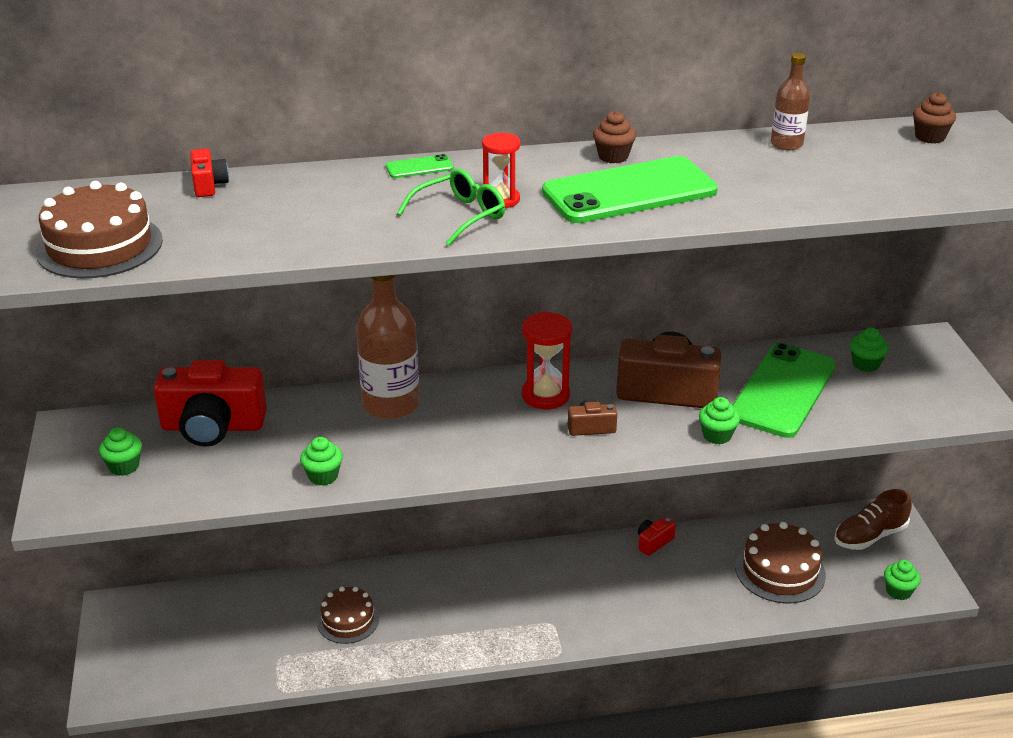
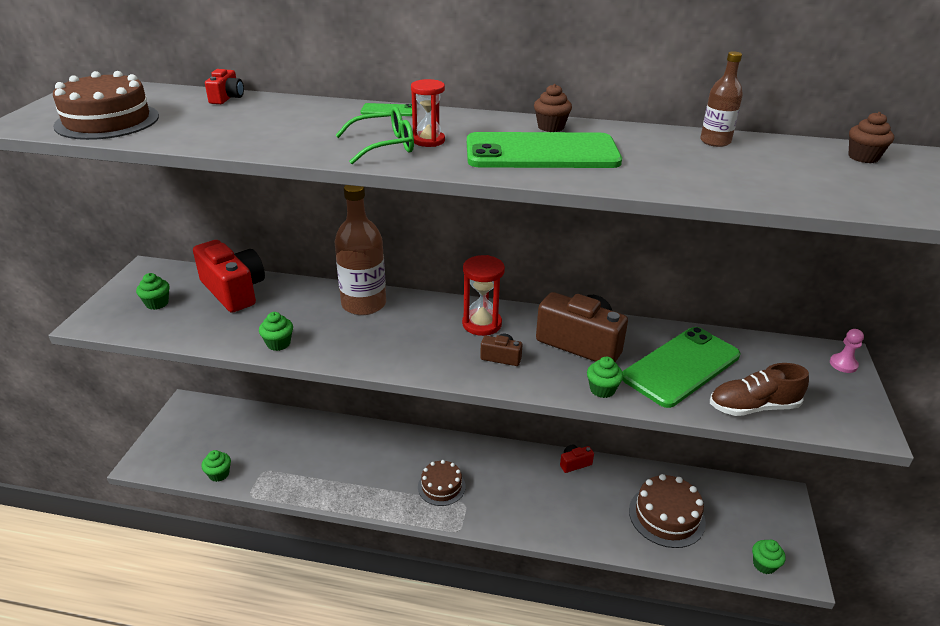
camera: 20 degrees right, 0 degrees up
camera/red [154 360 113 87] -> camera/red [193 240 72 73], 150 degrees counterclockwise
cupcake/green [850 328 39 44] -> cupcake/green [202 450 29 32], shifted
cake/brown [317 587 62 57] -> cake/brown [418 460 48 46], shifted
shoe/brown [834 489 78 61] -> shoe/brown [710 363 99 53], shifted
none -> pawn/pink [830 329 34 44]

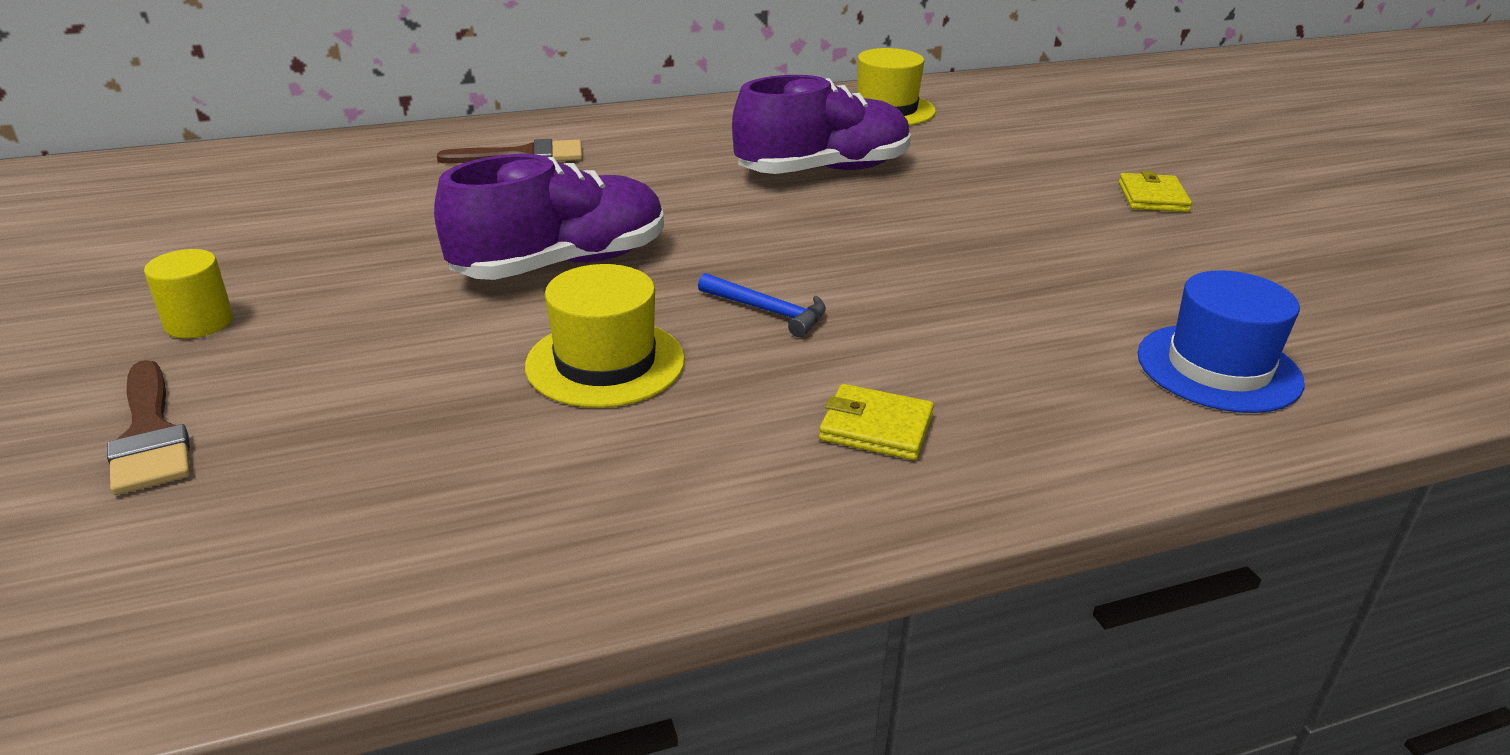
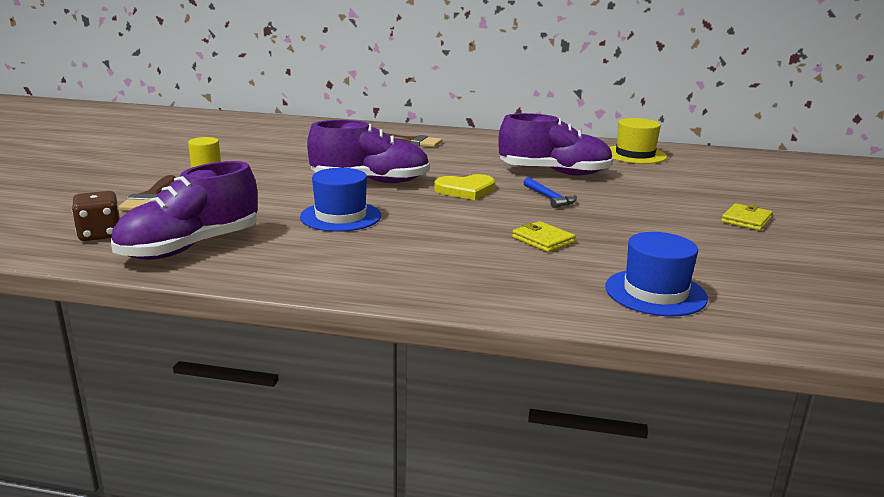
camera: 30 degrees right, 10 degrees down
none -> dice/brown [72 191 48 50]
none -> shoe/purple [111 161 147 99]
hat/yellow [525 264 160 144] -> hat/blue [300 168 81 64]
none -> heart/yellow [434 174 61 26]
wallet/yellow [819 384 115 76] -> wallet/yellow [512 221 64 31], shifted
hammer/blue [698 273 128 64] -> hammer/blue [523 177 54 31], shifted

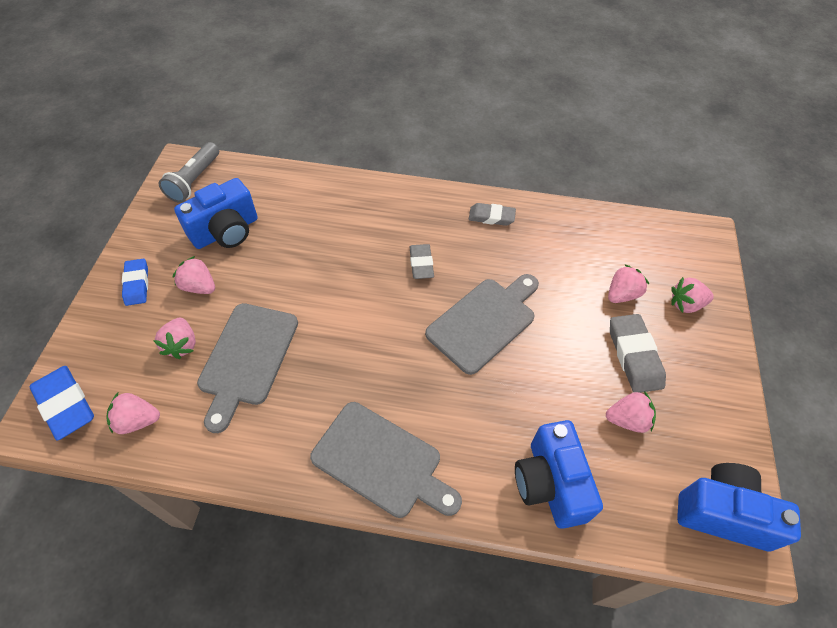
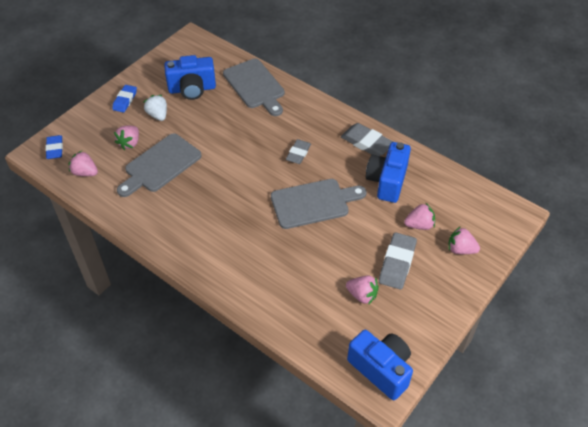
camera: 30 degrees right, 5 degrees down
eraser/blue [30 366 64 74] -> eraser/blue [45 135 18 24], x0.66
strawberry/pink [173 256 42 38] -> strawberry/white [144 95 23 26]
cutting board/grey [310 402 152 116] -> cutting board/grey [223 59 62 57], shifted
eraser/grey [469 203 47 23] -> eraser/grey [341 123 52 33], x1.51
camera/blue [515 420 88 109] -> camera/blue [366 142 45 61], shifted
flashlight/grey [159 142 60 61] -> none

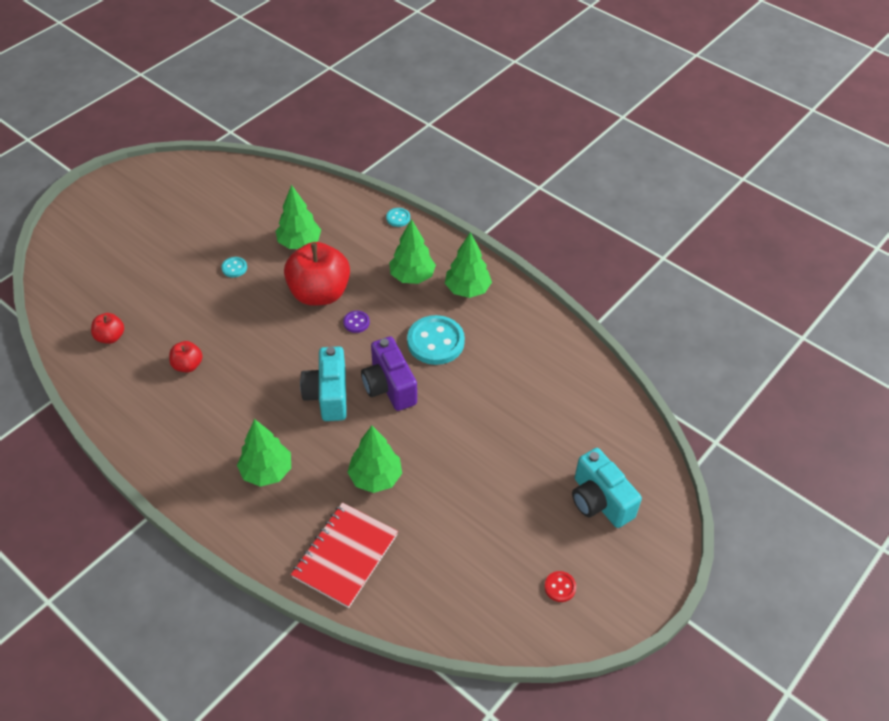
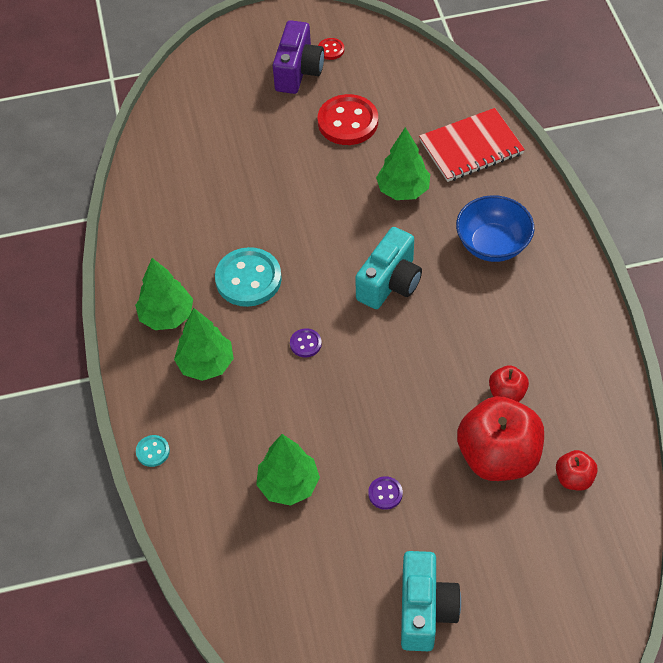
camera: 140 degrees left, 5 degrees up
camera/purple [361 336 56 75] -> camera/purple [273 20 51 74], shifted
none -> button/red [318 94 60 51]
button/turquoise [221 257 26 21] -> button/purple [368 476 35 34]
camera/turquoise [572 448 70 80] -> camera/turquoise [401 551 60 100], shifted
tree/green [237 419 54 68] -> bowl/blue [456 195 78 67]
apple/red [284 242 66 64] -> apple/red [457 396 87 85], shifted

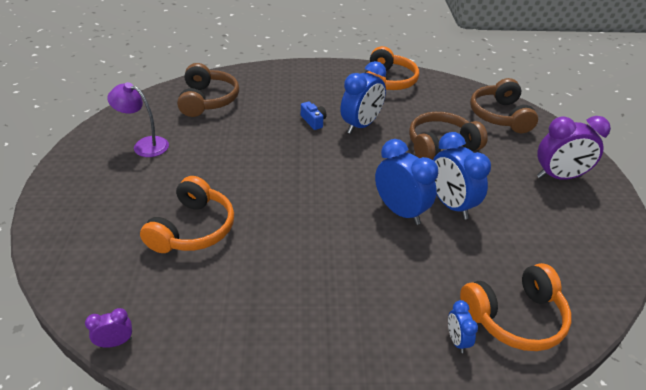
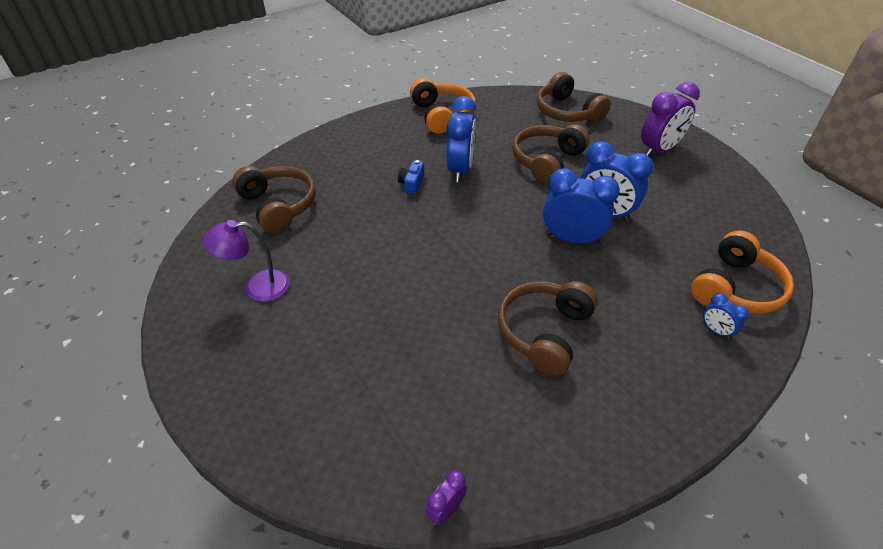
camera: 30 degrees left, 5 degrees up
camera/blue [301 101 26 29] -> camera/blue [398 160 26 35], 105 degrees counterclockwise
none -> headphones/brown [498 281 100 95]
headphones/orange [140 176 94 77] -> none

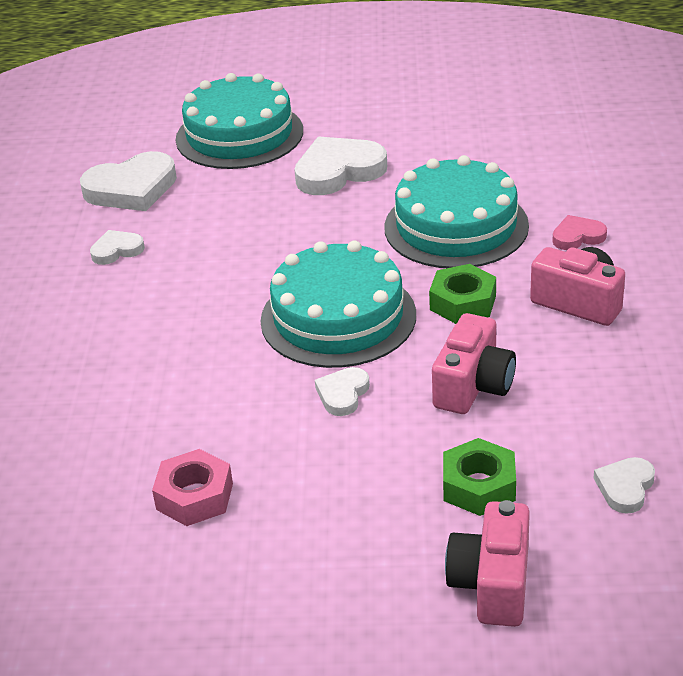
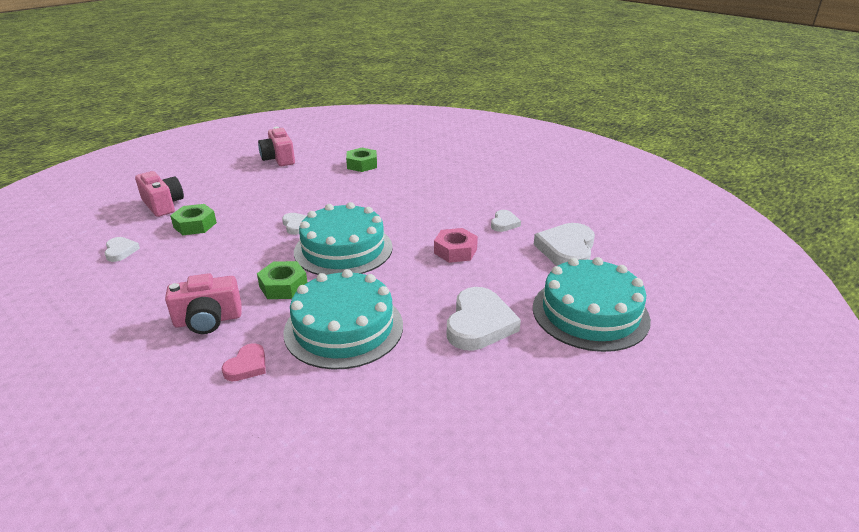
camera: 130 degrees right, 5 degrees down
camera/pink [432 313 84 101] -> camera/pink [258 127 37 39], shifted
none -> nut/green [346 148 31 24]
nut/pink [152 449 81 77] -> nut/pink [434 228 44 35], shifted

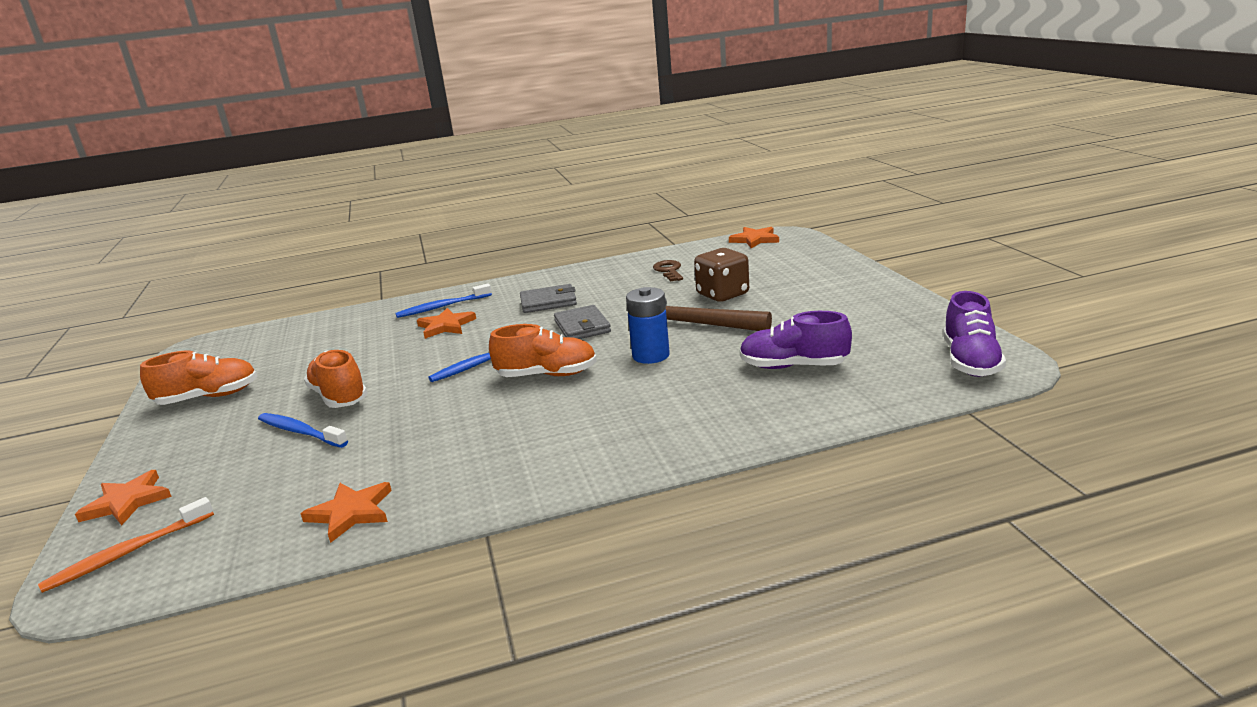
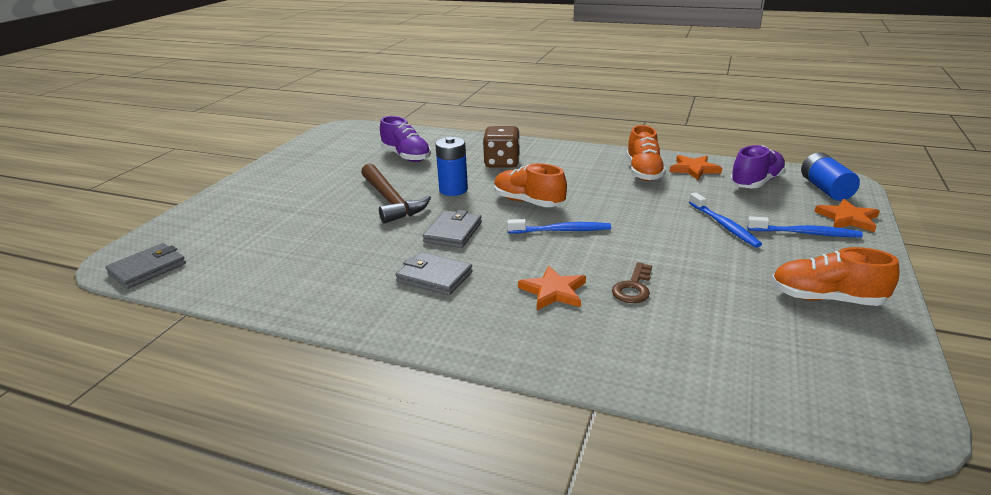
camera: 145 degrees left, 5 degrees up
star/orange [729 227 50 21] -> wallet/grey [105 243 81 46]
dice/brown [694 248 55 54] -> dice/brown [483 126 37 42], shifted
key/brown [653 260 30 22] -> key/brown [612 262 40 41], shifted
shoe/orange [304 350 64 58] -> shoe/orange [627 125 39 56], shifted
shoe/purple [943 291 63 86] -> shoe/purple [730 145 56 43], shifted
toothbrush/blue [395 283 97 35] -> toothbrush/blue [747 216 116 21], shifted
toothbrush/orange [38 497 176 96] -> battery/blue [801 152 59 49]

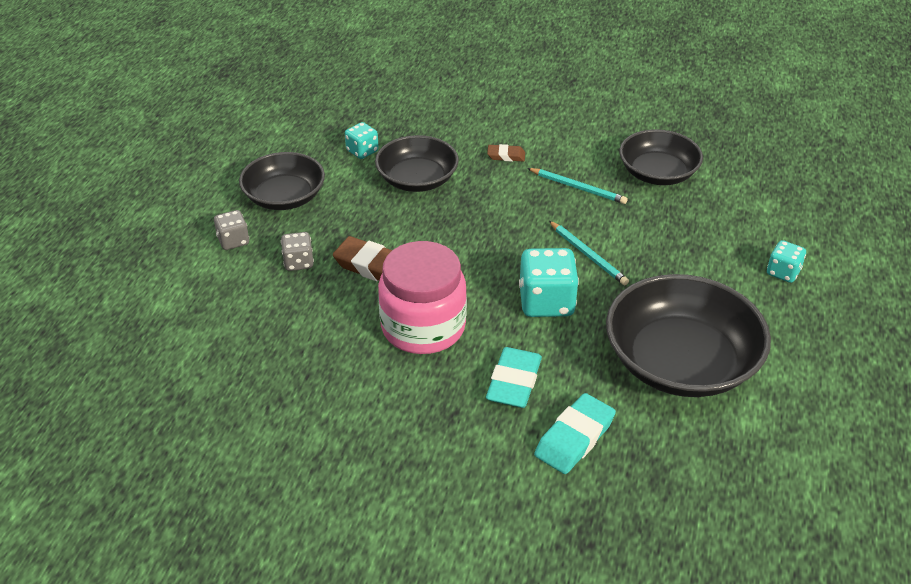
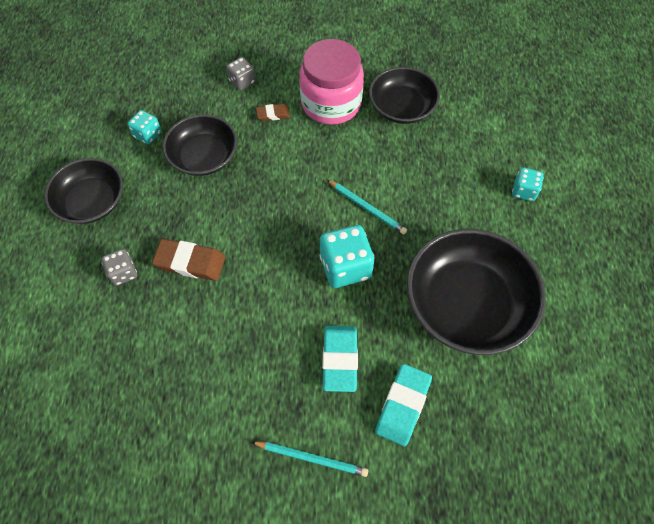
camera: 15 degrees left, 20 degrees up
dice/grey [214 210 35 40] -> dice/grey [226 57 30 34], shifted
pencil/turquoise [527 168 100 36] -> pencil/turquoise [251 441 117 36], shifted
jar/pink [378 241 89 113] -> jar/pink [299 39 65 86], shifted

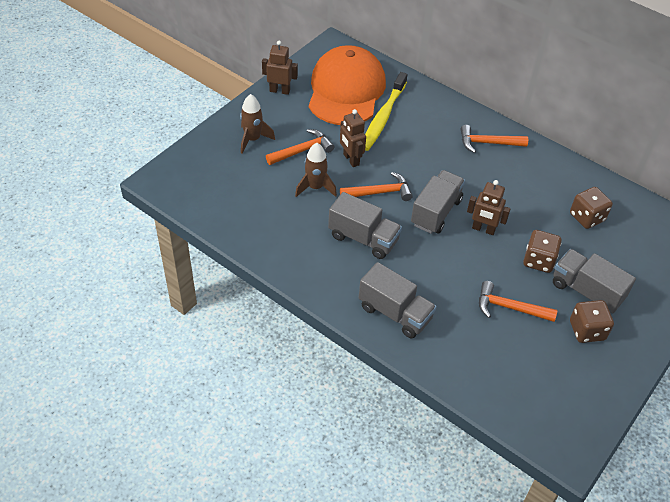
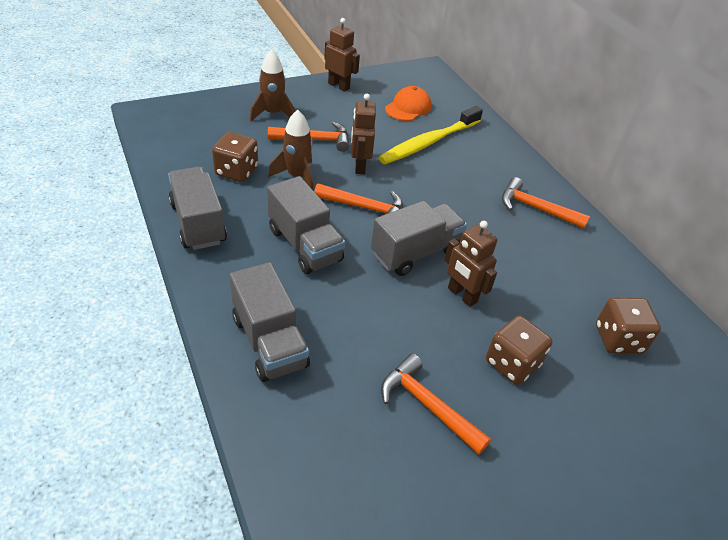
camera: 25 degrees right, 5 degrees down
truck/grey [553 249 83 64] -> truck/grey [168 167 59 83], shifted
dice/brown [570 300 44 43] -> dice/brown [212 132 46 50], shifted
cap/orange [309 45 77 80] -> cap/orange [385 86 47 35], x0.44

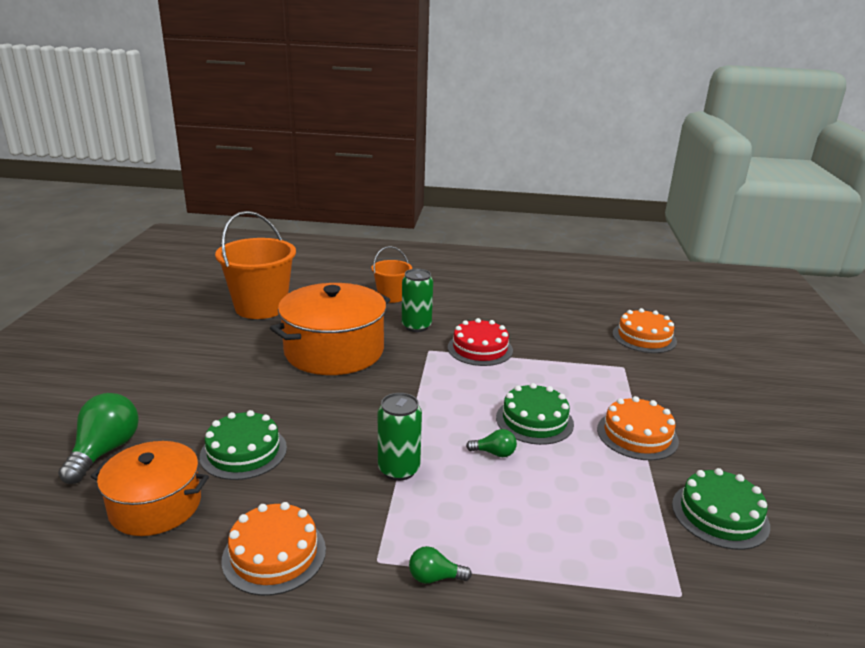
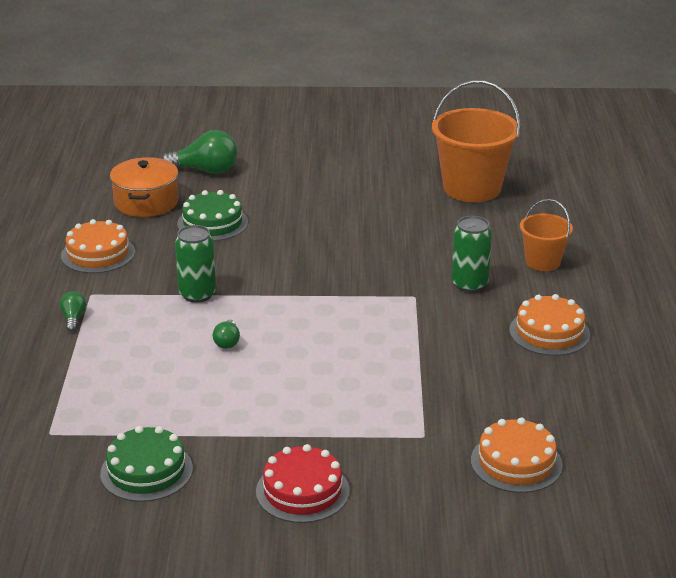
camera: 85 degrees right, 5 degrees up
cake/red [448 318 65 48] -> cake/red [256 444 94 79], shifted
cake/orange [597 396 82 65] -> cake/orange [509 294 81 62], shifted
pot/orange [270 283 120 92] -> none
cake/green [496 383 78 62] -> none

